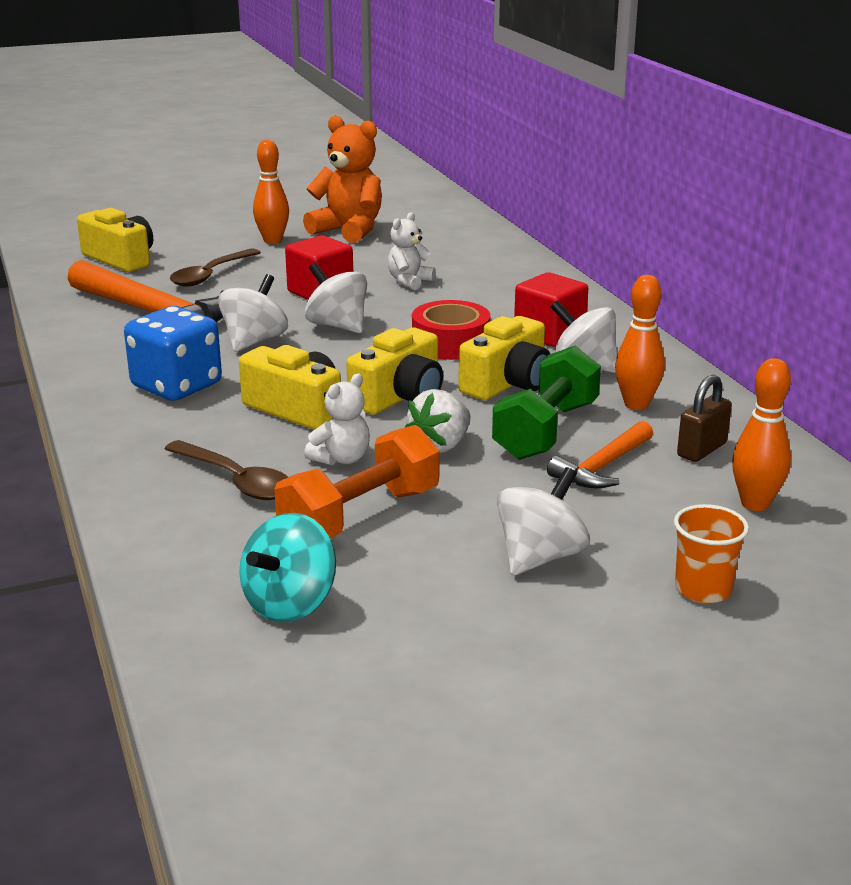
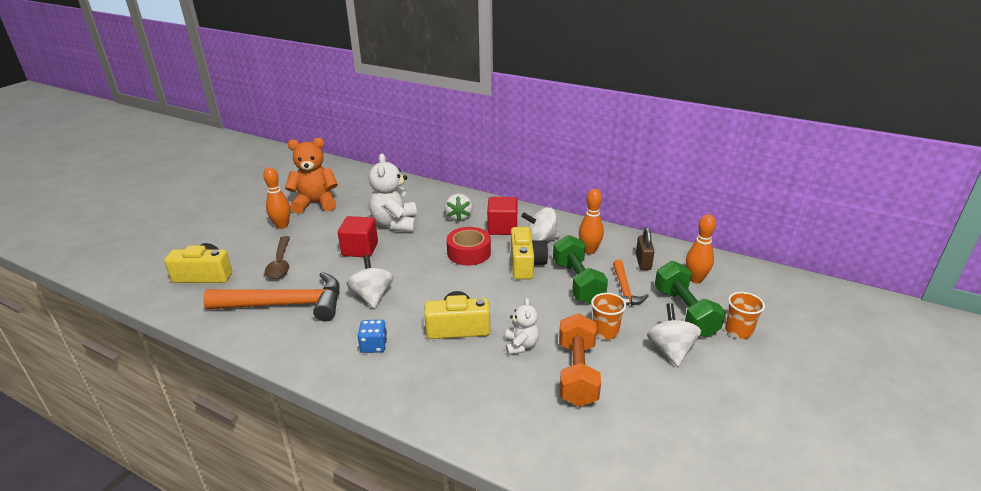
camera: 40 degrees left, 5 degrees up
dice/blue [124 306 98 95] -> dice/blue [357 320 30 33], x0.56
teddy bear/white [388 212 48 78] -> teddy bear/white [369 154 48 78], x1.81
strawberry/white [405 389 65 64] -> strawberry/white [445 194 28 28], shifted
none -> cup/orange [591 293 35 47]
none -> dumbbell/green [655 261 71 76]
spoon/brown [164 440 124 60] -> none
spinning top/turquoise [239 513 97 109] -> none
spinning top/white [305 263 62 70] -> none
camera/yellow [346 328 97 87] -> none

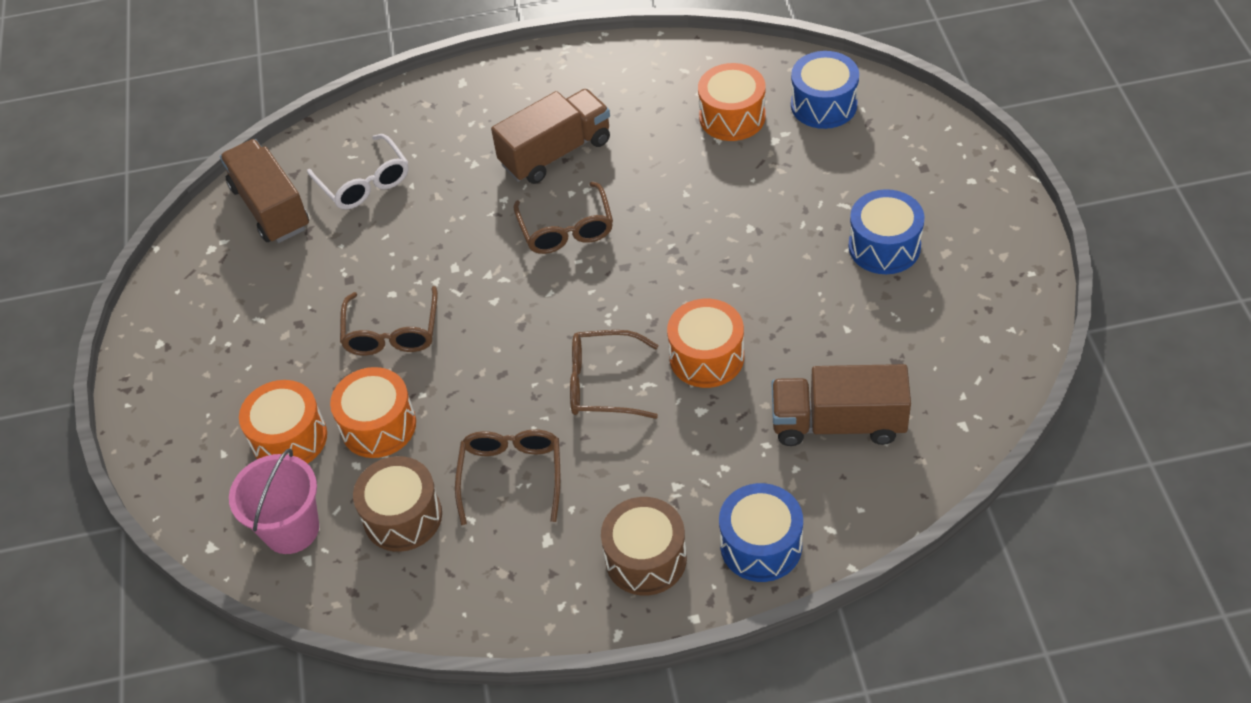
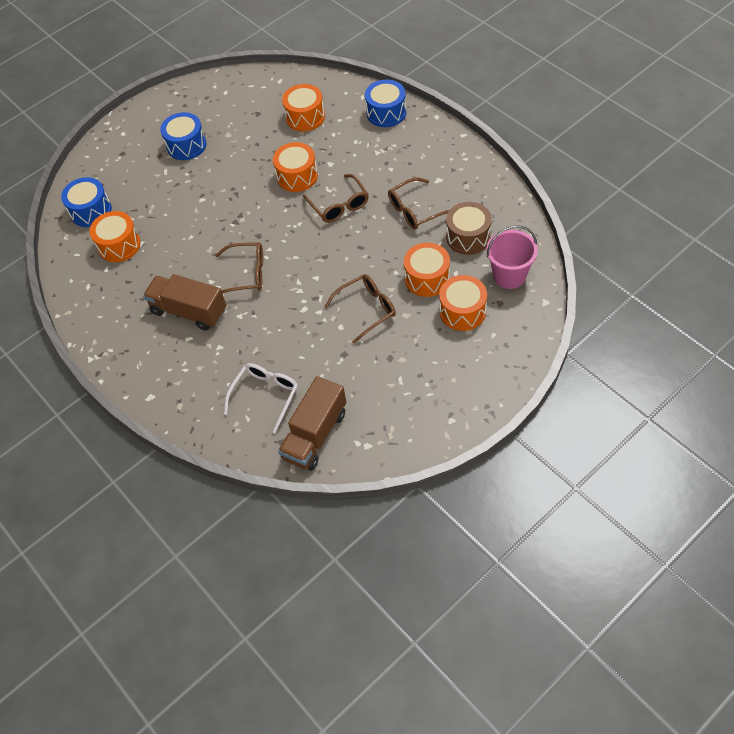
camera: 120 degrees left, 5 degrees up
glasses/brown [513 182 100 72] -> glasses/brown [215 242 48 52], 45 degrees clockwise
truck/brown [772 364 139 82] -> drum/orange [282 84 43 47]
drum/brown [601 497 86 98] -> none

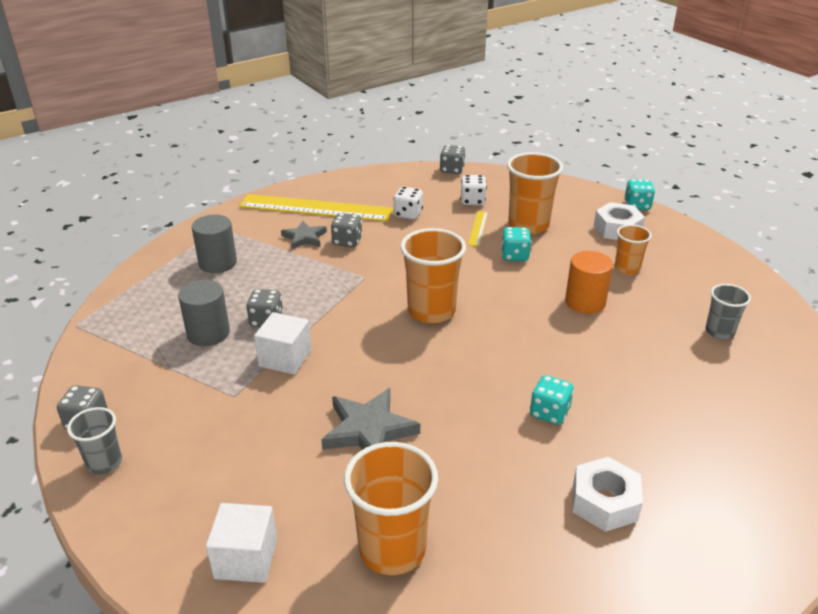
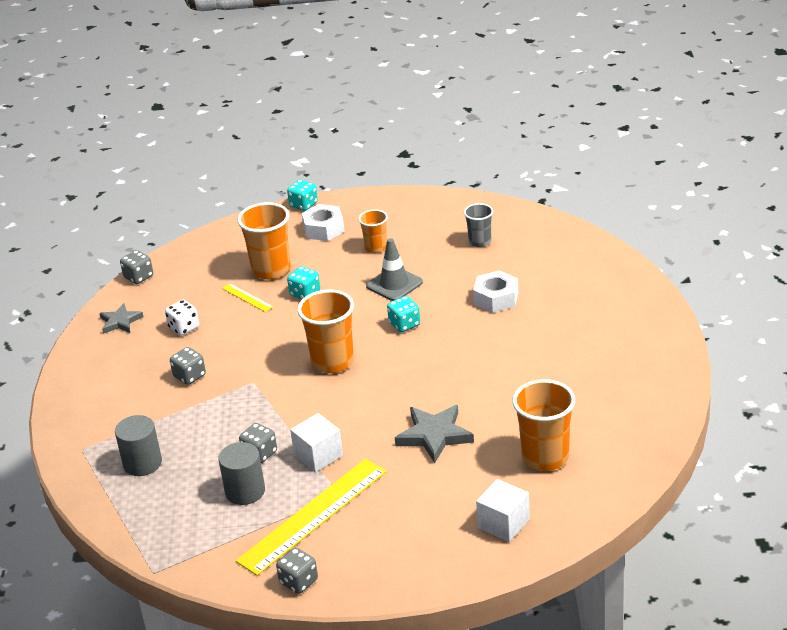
camera: 55 degrees left, 0 degrees up
star/grey [281 220 46 29] -> star/grey [99 303 44 31], shifted
ruler/yellow [239 194 154 28] -> ruler/yellow [236 459 151 117], shifted
cylinder/orange [565 251 48 63] -> traffic cone/grey [366 238 57 63]
dice/turquoise [530 375 44 50] -> dice/turquoise [387 296 33 36], shifted
nut/white [573 457 70 75] -> nut/white [473 270 45 43], shifted
cup/grey [67 407 55 68] -> none
dice/white [460 175 27 30] -> none

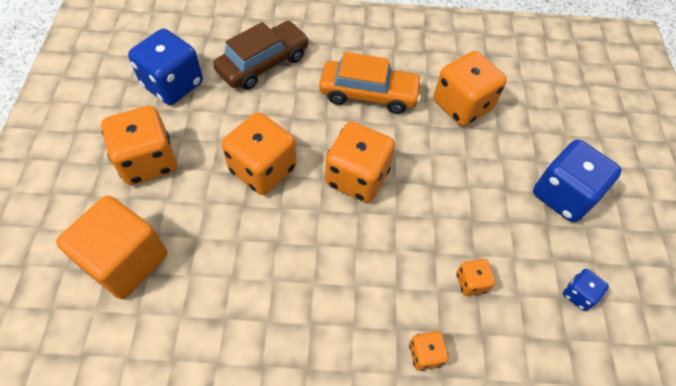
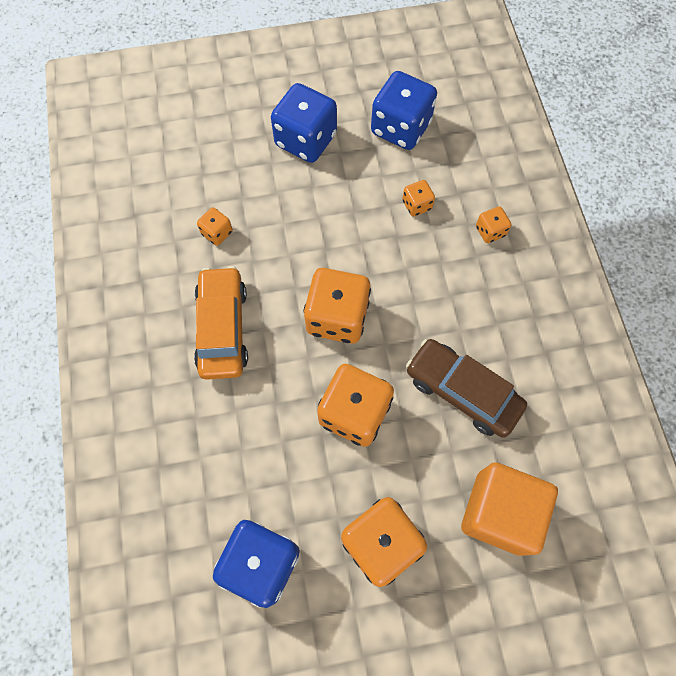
camera: 100 degrees left, 10 degrees up
dice/orange [434 51 73 75] -> dice/orange [197 207 36 39], x0.48
dice/blue [563 269 46 42] -> dice/blue [371 71 66 79], x2.10
car/brown [213 21 96 69] -> car/brown [406 339 121 99], shifted

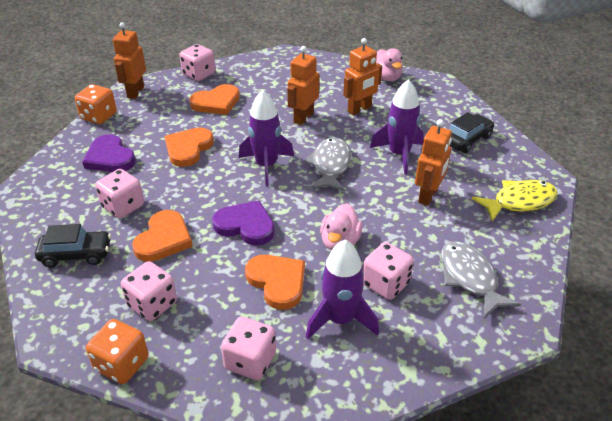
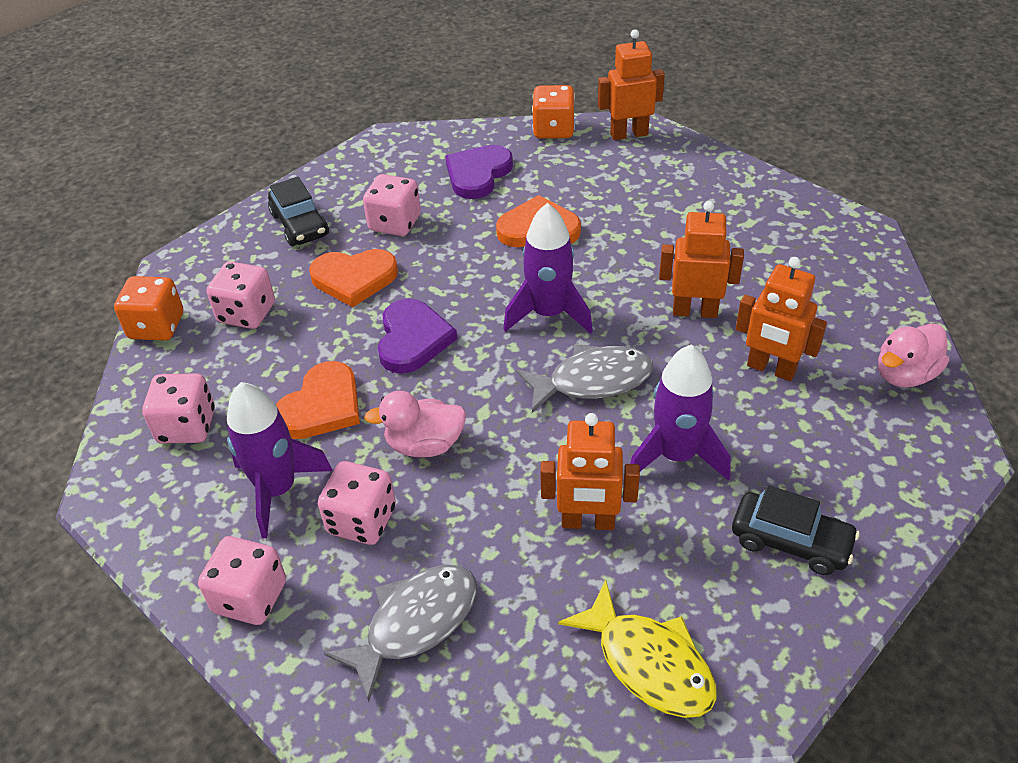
camera: 70 degrees right, 5 degrees up
dice/pink [180 44 35 37] -> dice/pink [198 536 88 89], shifted
heart/orange [189 84 51 31] -> none

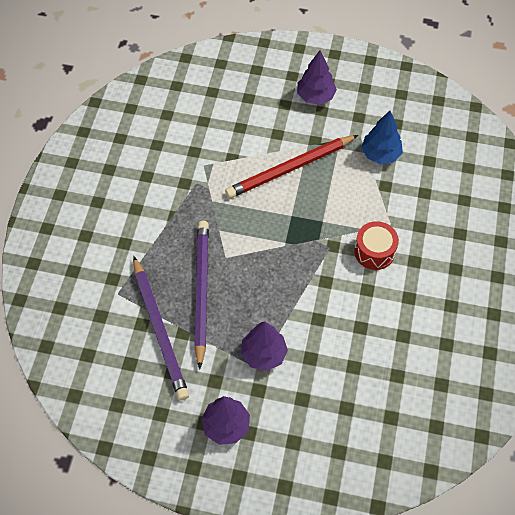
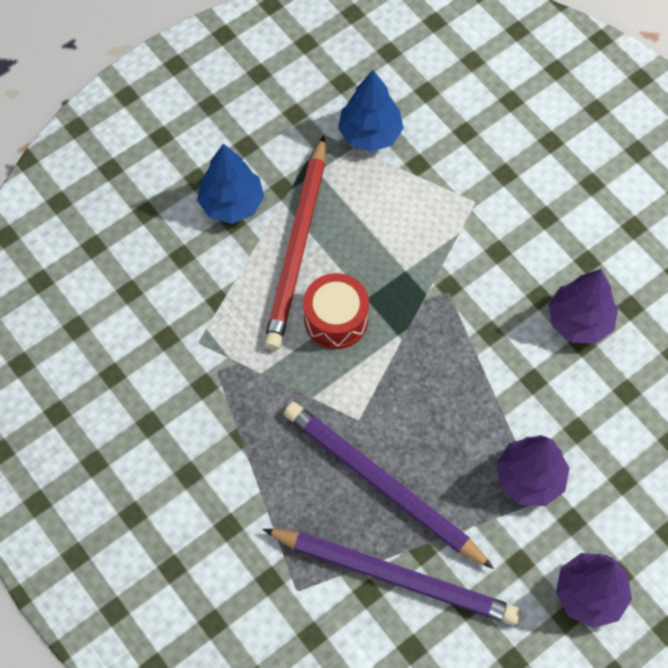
camera: 50 degrees left, 5 degrees up
none -> tree/blue [197 143 67 81]
drum/red [354 221 45 49] -> drum/red [303 273 66 76], shifted
tree/purple [297 50 40 55] -> tree/purple [548 269 70 75], shifted

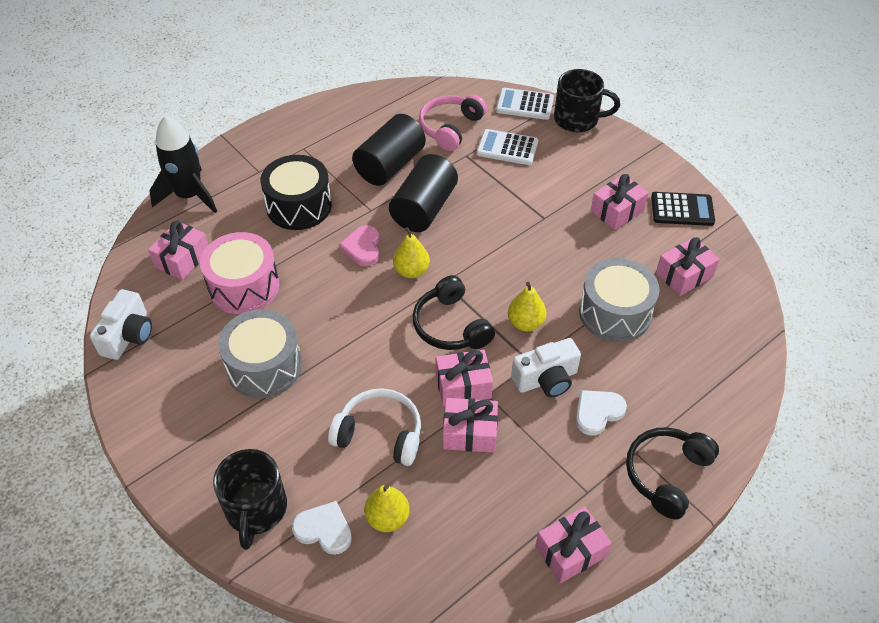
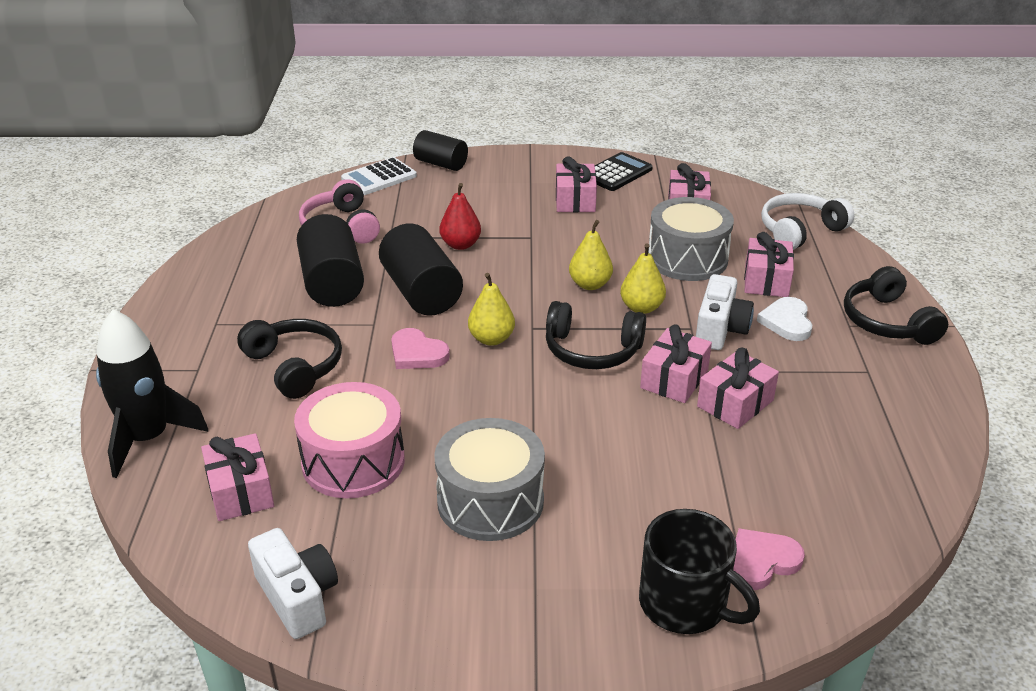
camera: 50 degrees left, 15 degrees down
drum/black [260 155 72 75] -> headphones/black [237 319 105 80]
mug/black [554 69 66 63] -> cylinder/black [413 130 55 41]
none -> pear/red [440 183 41 67]
pear/yellow [364 484 46 48] -> pear/yellow [569 220 44 70], shifted
heart/white [292 501 60 54] -> heart/pink [733 528 72 62]
gift/pink [536 507 76 76] -> gift/pink [744 232 50 65], shifted
headphones/white [328 388 93 78] -> headphones/white [761 193 94 57], shifted
calculator/white [477 129 61 36] -> none

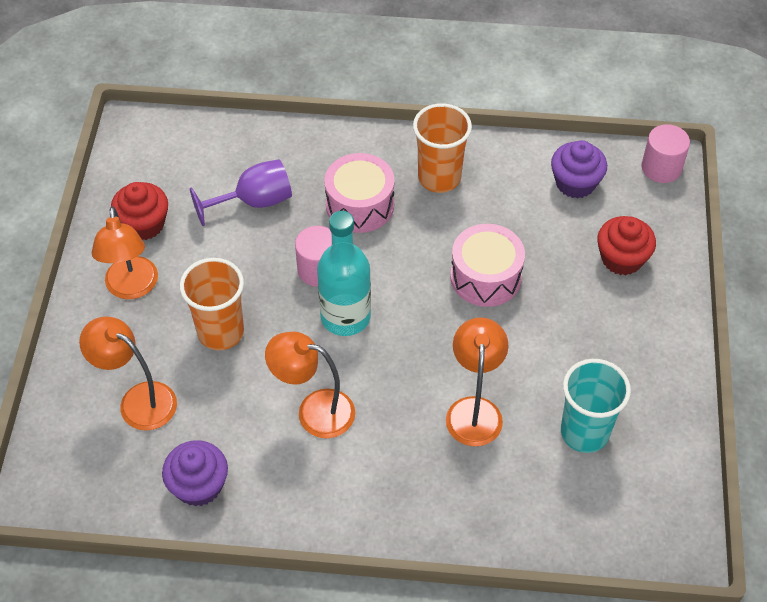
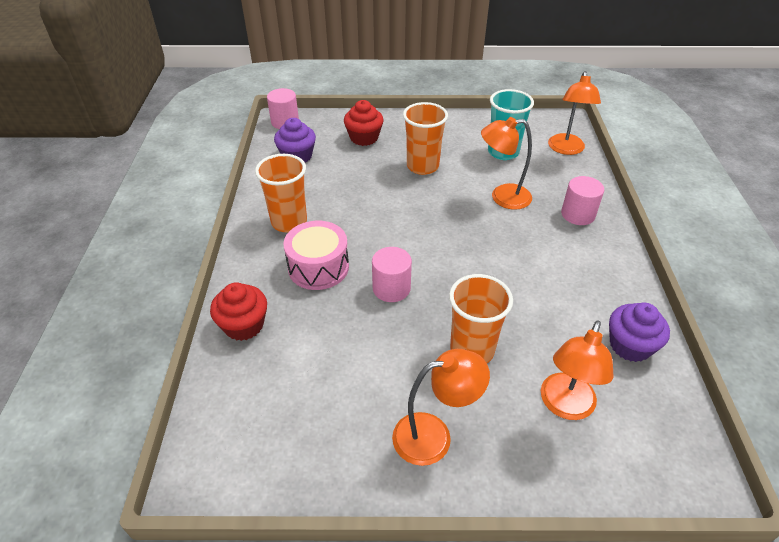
camera: 95 degrees left, 10 degrees down
cupcake/red [111 182 57 58] -> cupcake/red [210 282 57 59], shifted
none -> cup/orange [403 102 45 73]
lamp/orange [265 332 90 106] -> lamp/orange [548 71 53 84], shifted
none -> cylinder/pink [561 176 43 49]
goblet/purple [190 159 102 67] -> none
bottle/turquoise [317 211 54 125] -> none
drum/pink [450 224 75 83] -> none

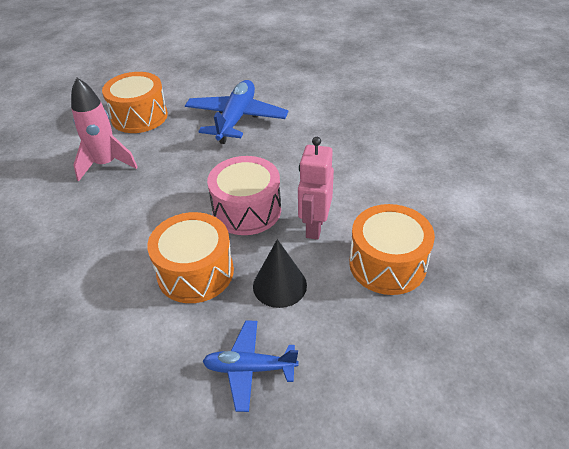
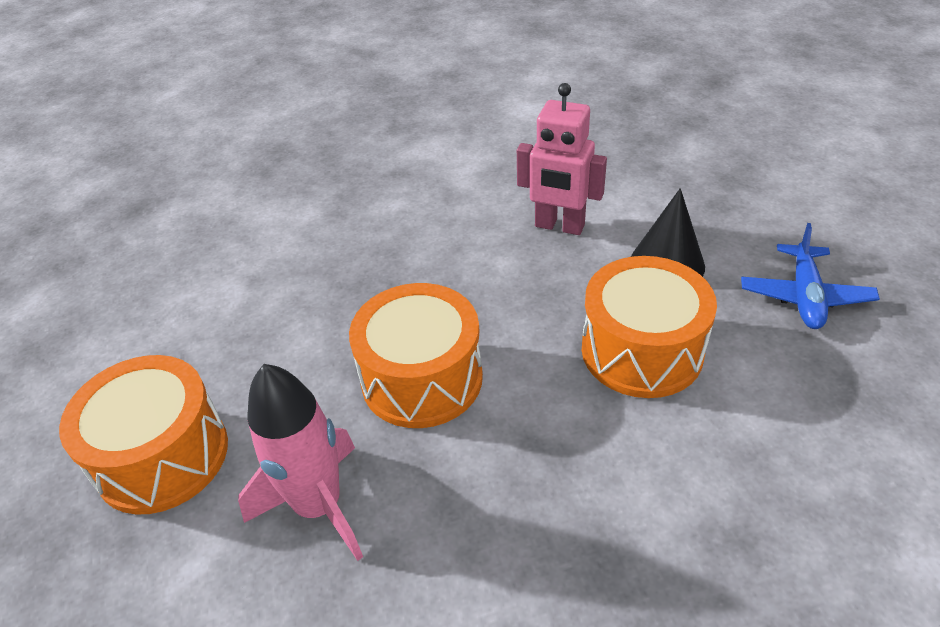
camera: 80 degrees left, 0 degrees up
drum/orange [349 204 86 91] -> drum/orange [349 283 134 145], shifted
plane/blue [185 80 103 64] -> none
drum/pink [207 156 74 79] -> none

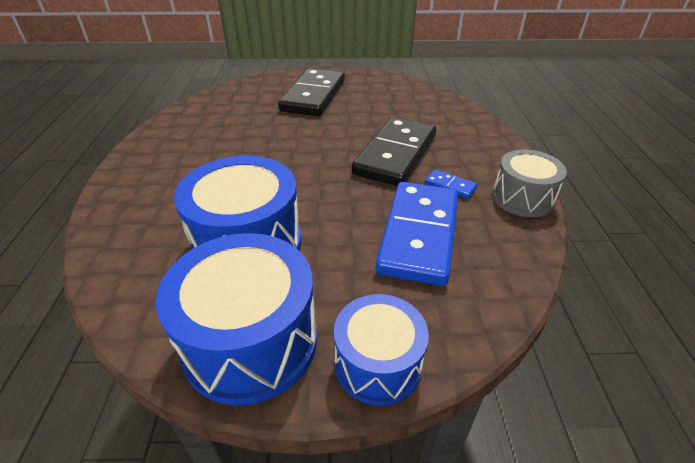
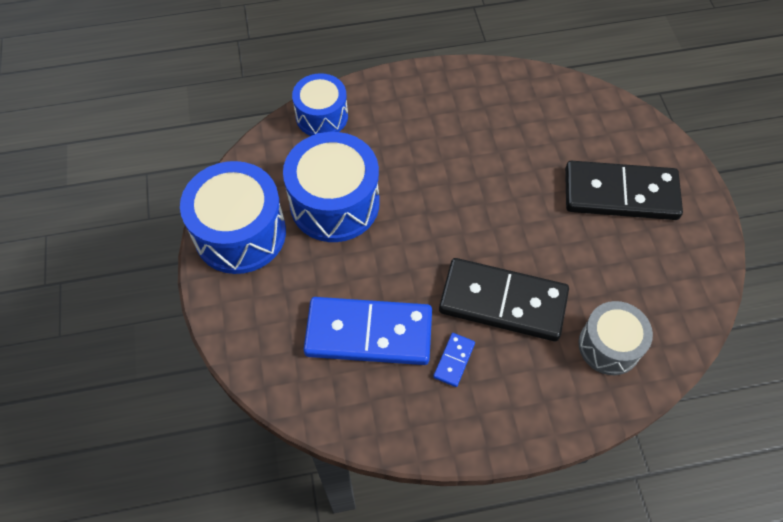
camera: 80 degrees right, 20 degrees up
drum/blue [334 294 95 112] -> drum/blue [292 73 56 63], shifted
drum/grey [492 150 75 67] -> drum/grey [579 301 74 74], shifted

